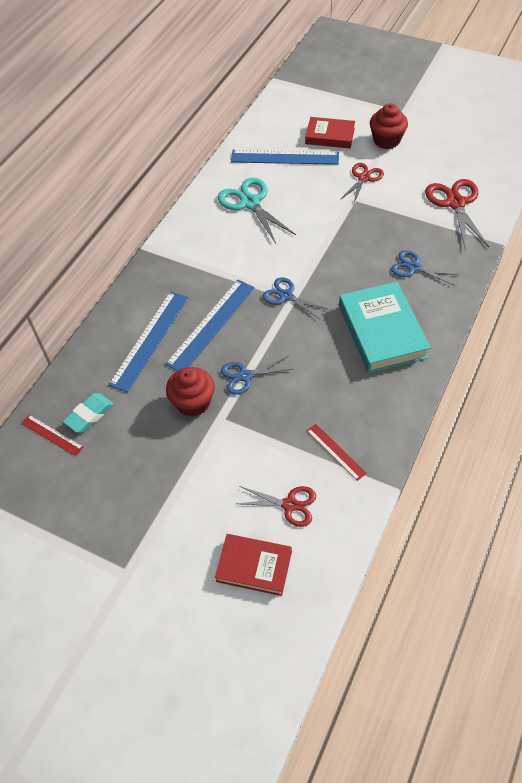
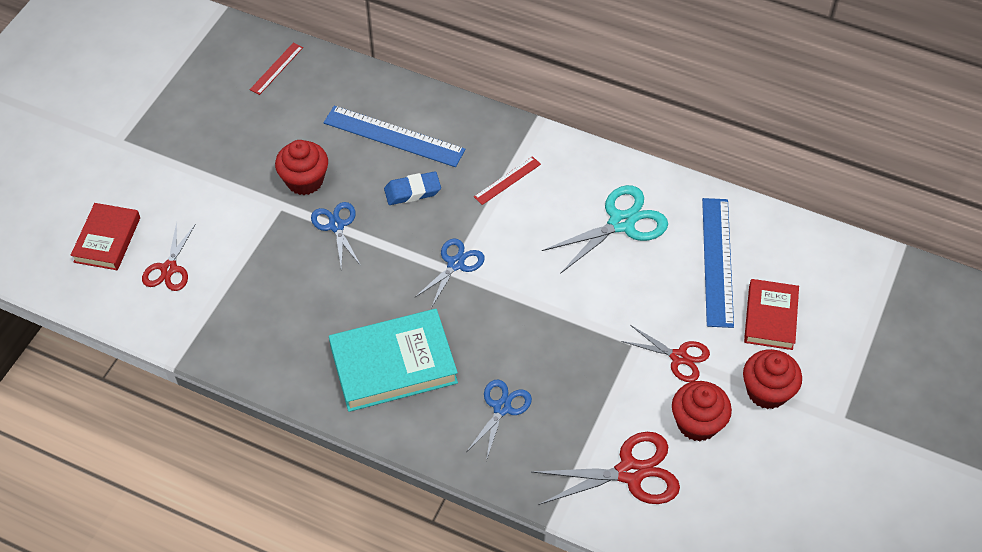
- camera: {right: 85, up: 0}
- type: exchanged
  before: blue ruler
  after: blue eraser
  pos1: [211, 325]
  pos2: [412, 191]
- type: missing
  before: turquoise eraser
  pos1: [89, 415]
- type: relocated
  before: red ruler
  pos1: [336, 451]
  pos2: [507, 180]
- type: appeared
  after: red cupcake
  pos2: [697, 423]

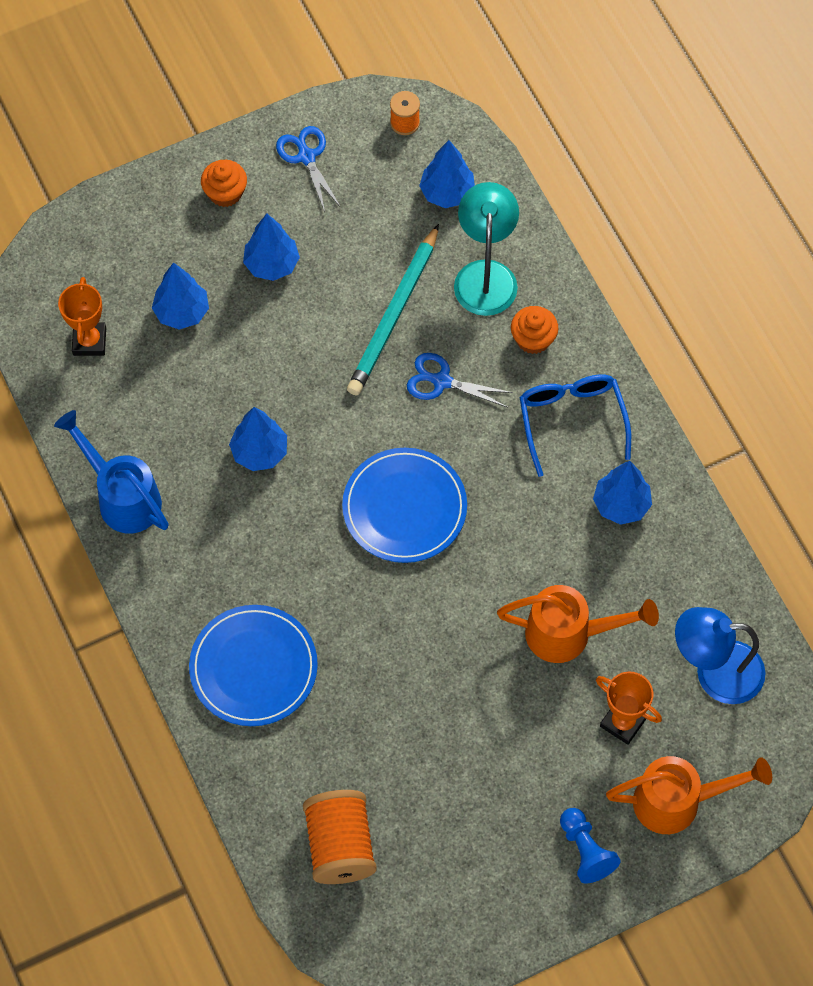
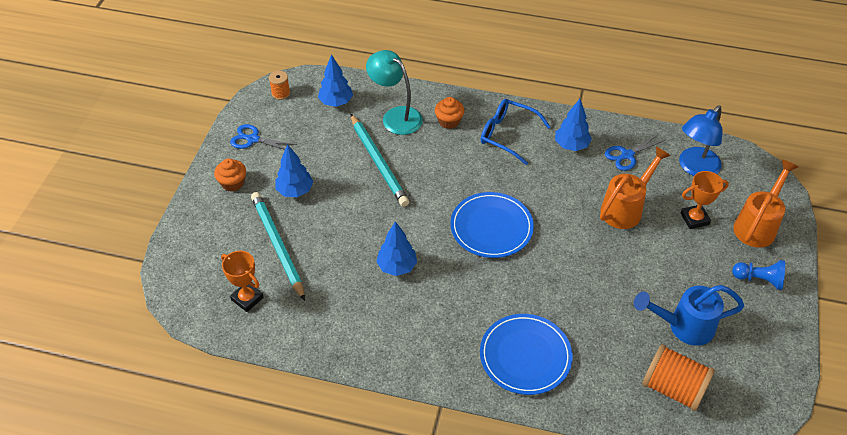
- camera: {right: -50, up: -15}
- type: exchanged
  before: blue tree
  after: turquoise pencil
  pos1: [182, 312]
  pos2: [278, 246]
- type: relocated
  before: blue scissors
  pos1: [441, 381]
  pos2: [627, 155]
- type: relocated
  before: blue watering can
  pos1: [122, 496]
  pos2: [683, 326]

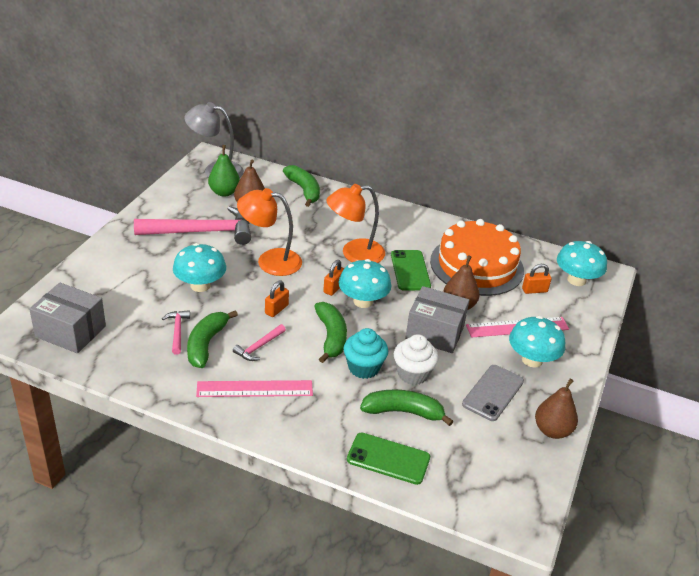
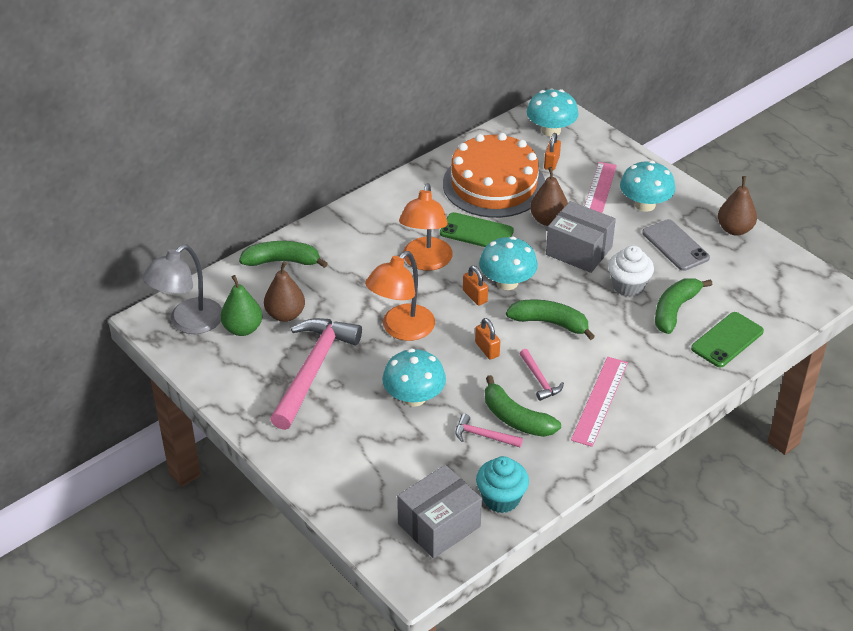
- camera: {right: -60, up: 5}
- type: spun
  before: grey box
  pos1: [434, 332]
  pos2: [579, 251]
  turn: 75
- type: relocated
  before: turquoise cupcake
  pos1: [363, 368]
  pos2: [501, 498]

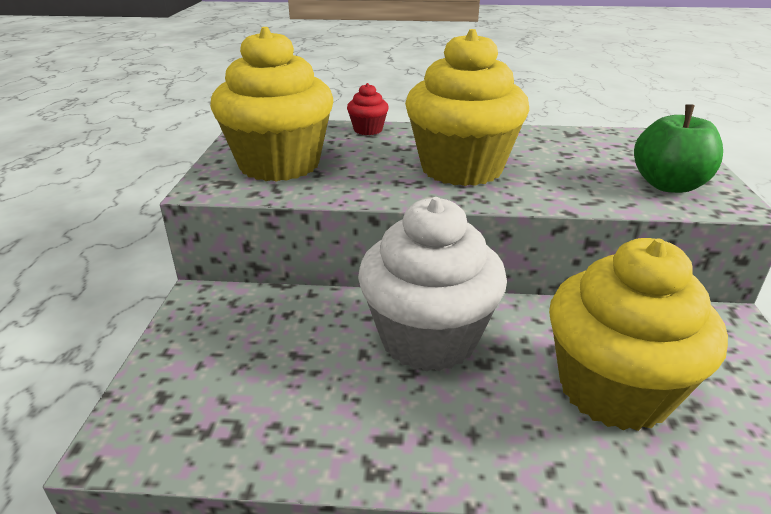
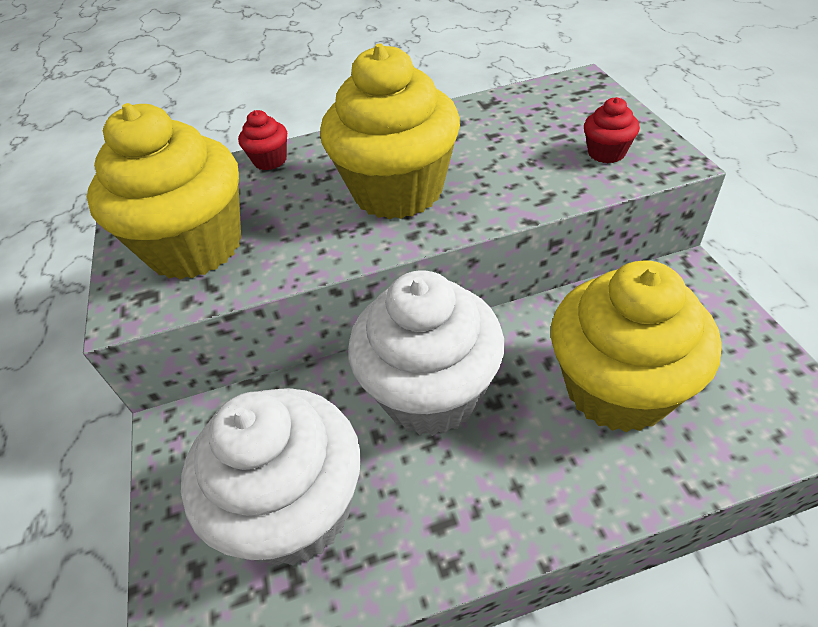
- camera: {right: -15, up: 15}
- type: exchanged
  before: green apple
  after: red cupcake
  pos1: [668, 185]
  pos2: [606, 153]
- type: appeared
  after: white cupcake
  pos2: [296, 509]

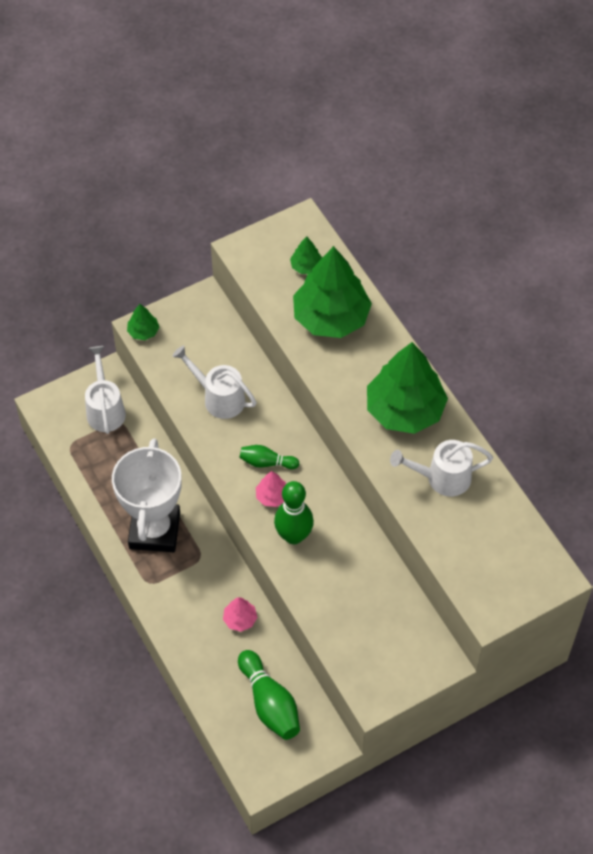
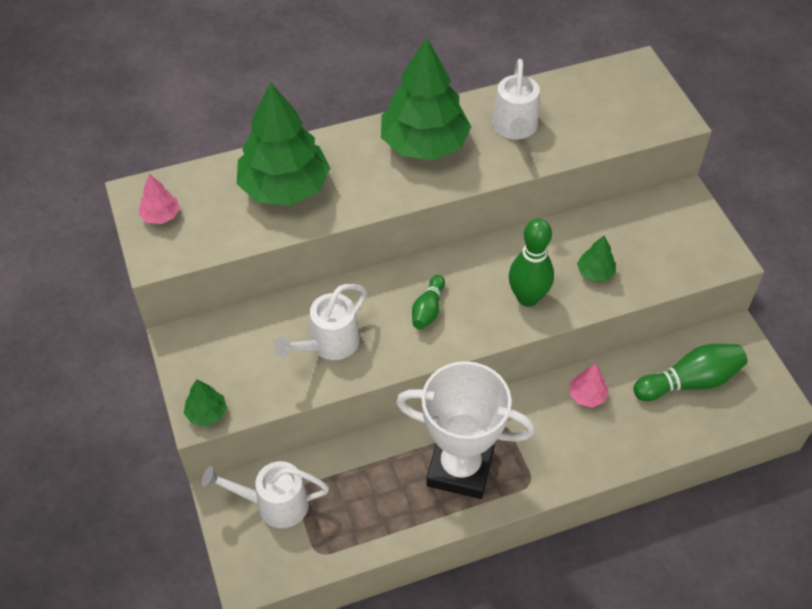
- camera: {right: -80, up: -5}
- type: relocated
  before: green tree
  pos1: [306, 266]
  pos2: [595, 272]
- type: relocated
  before: pink tree
  pos1: [272, 496]
  pos2: [161, 216]

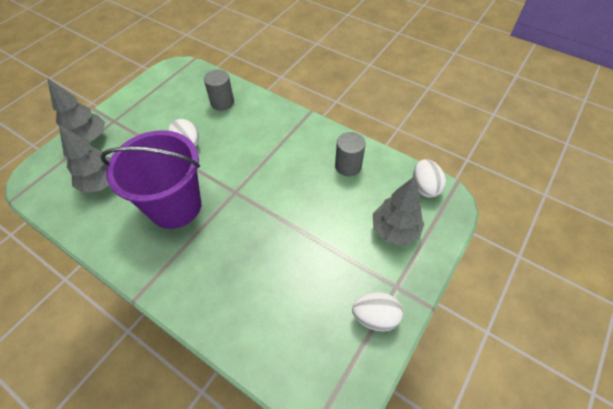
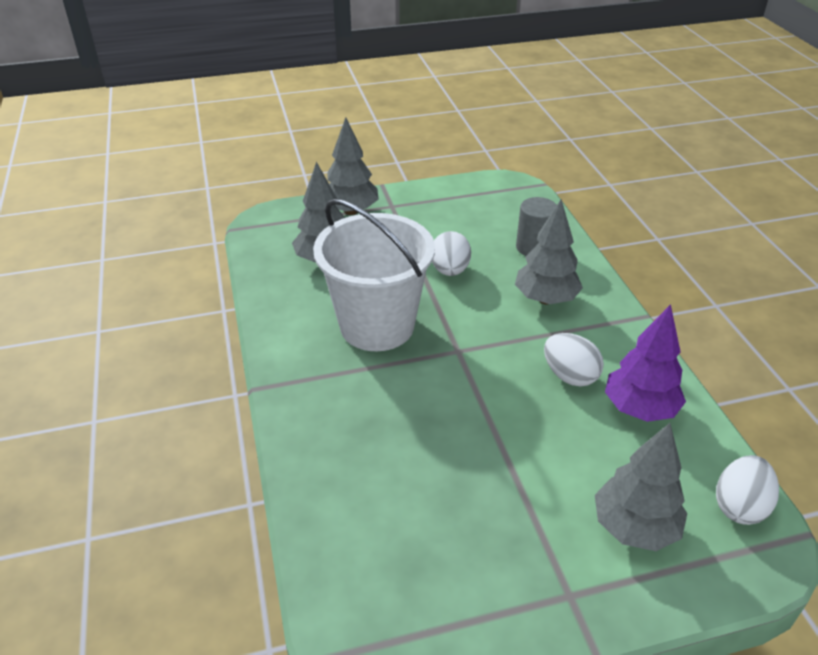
- camera: {right: 40, up: -15}
- type: colour
  before: purple bucket
  after: white bucket
  pos1: [175, 206]
  pos2: [377, 326]
- type: exchanged
  before: grey cylinder
  after: purple tree
  pos1: [348, 166]
  pos2: [639, 409]
- type: relocated
  before: white egg
  pos1: [375, 317]
  pos2: [569, 376]
- type: appeared
  after: grey tree
  pos2: [545, 299]

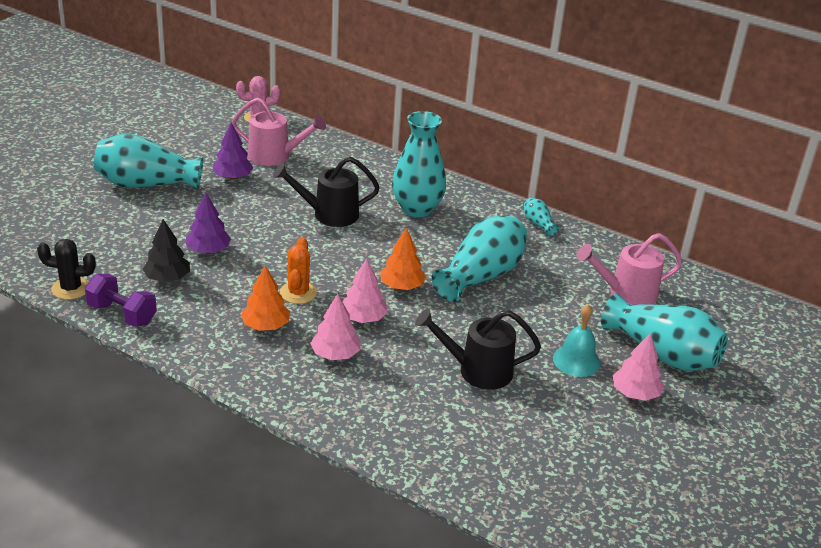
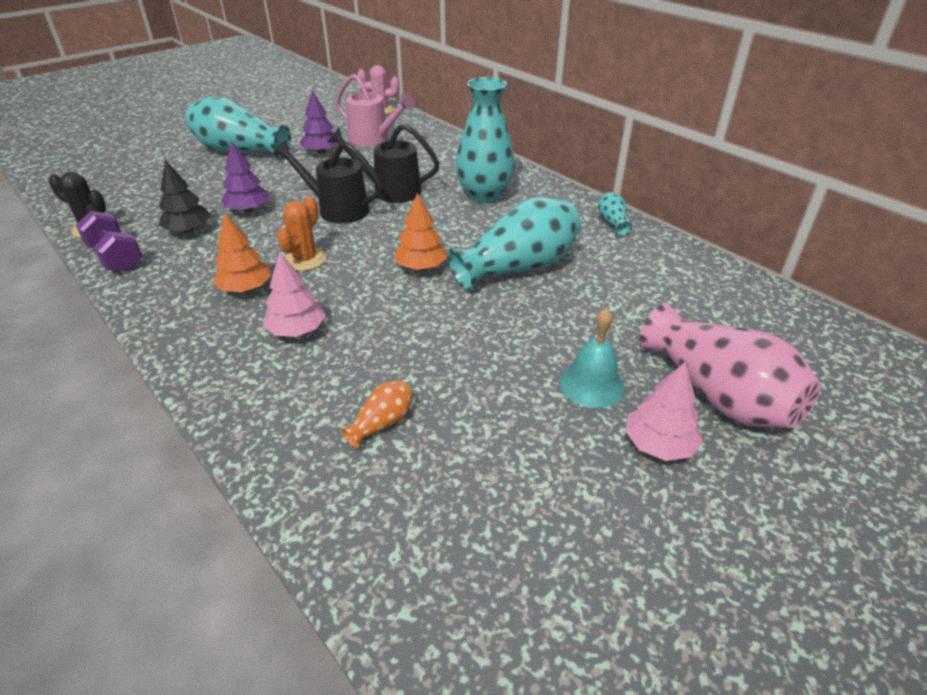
- camera: {right: 20, up: 5}
- type: missing
  before: pink watering can
  pos1: [626, 294]
- type: missing
  before: pink tree
  pos1: [363, 318]
- type: colour
  before: turquoise vase
  after: pink vase
  pos1: [662, 354]
  pos2: [718, 394]
- type: relocated
  before: black watering can
  pos1: [477, 371]
  pos2: [336, 209]
- type: appeared
  after: orange vase
  pos2: [382, 423]

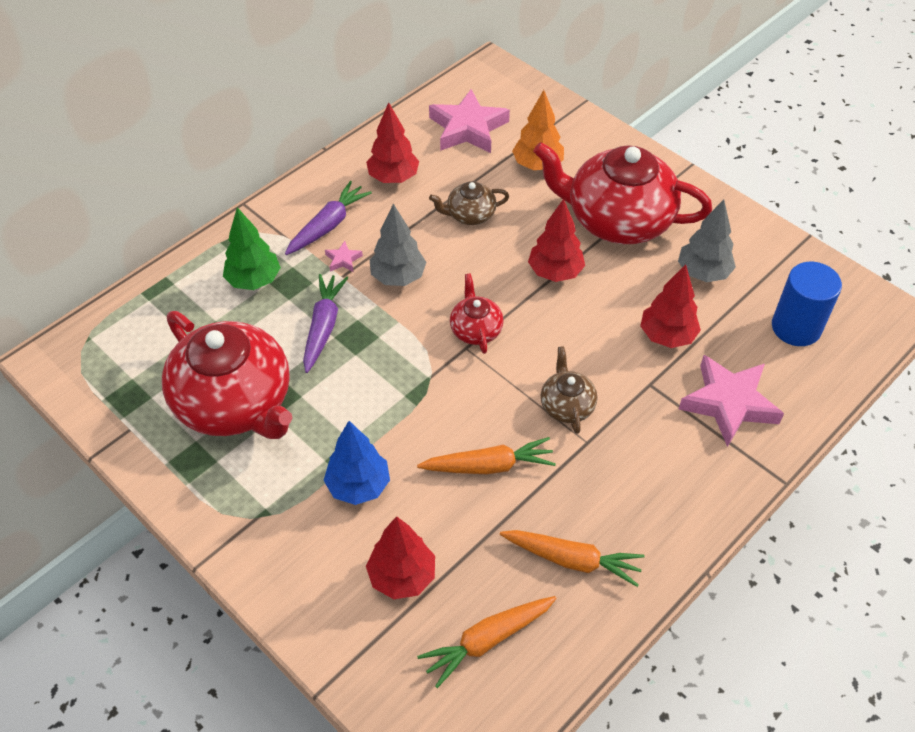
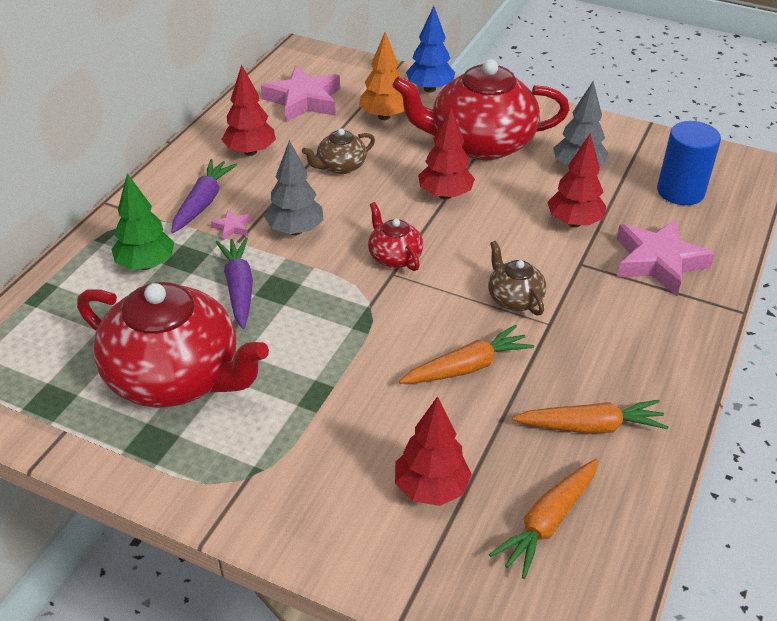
- camera: {right: -20, up: -10}
- type: relocated
  before: blue tree
  pos1: [358, 486]
  pos2: [430, 89]

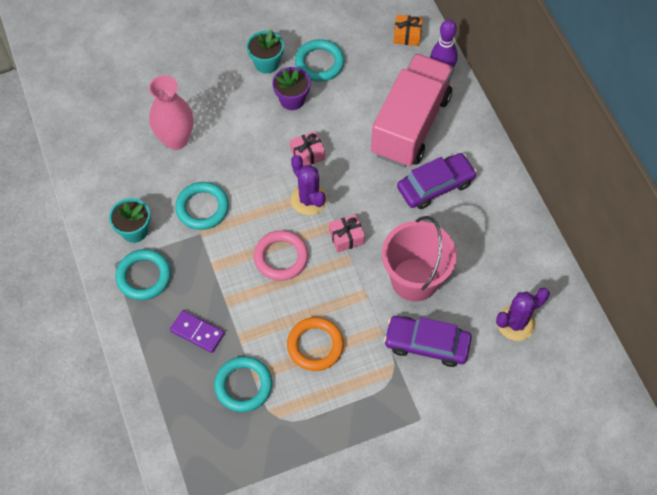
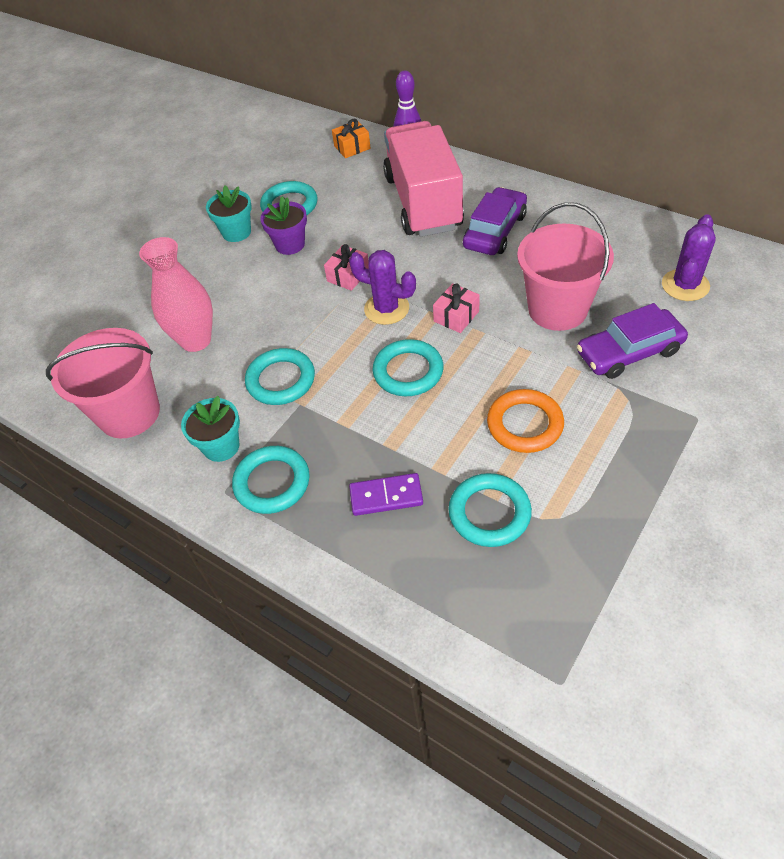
- camera: {right: -30, up: -10}
- type: colour
  before: pink ring
  after: turquoise ring
  pos1: [281, 257]
  pos2: [408, 371]
- type: appeared
  after: pink bucket
  pos2: [129, 413]

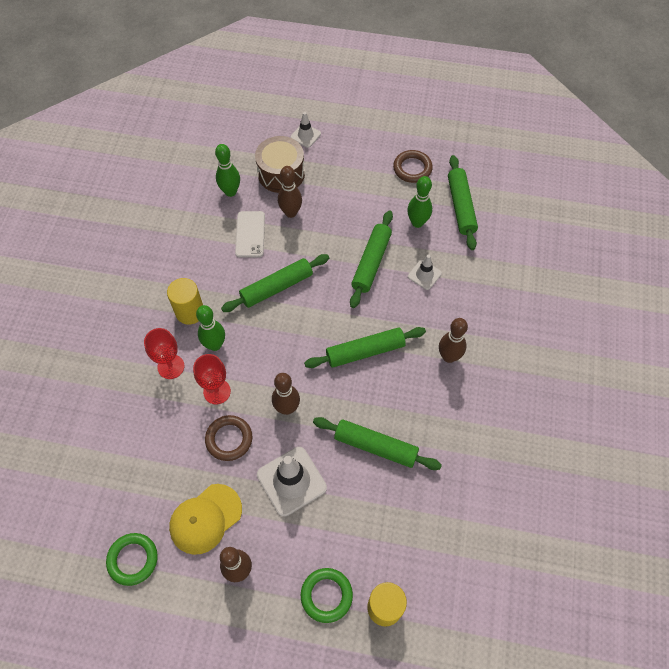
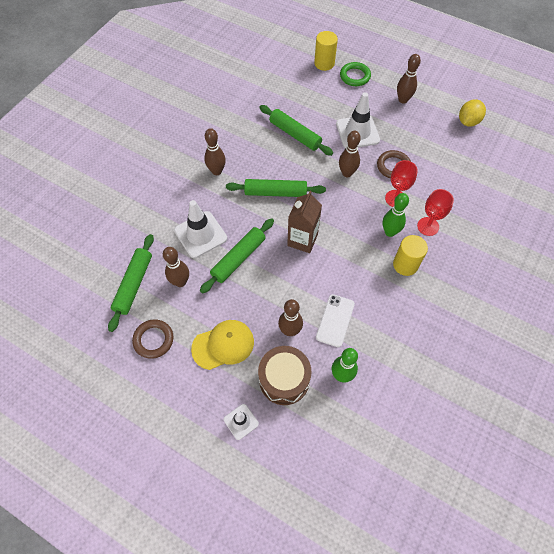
- camera: {right: -160, up: 0}
- type: colour
  before: green bowling pin
  after: brown bowling pin
  pos1: [417, 222]
  pos2: [180, 282]
- type: missing
  before: green rolling pin
  pos1: [276, 287]
- type: size
  before: white traffic cone
  pos1: [424, 275]
  pos2: [200, 234]
  scale: 1.82
- type: relocated
  before: yellow cap
  pos1: [205, 519]
  pos2: [223, 345]
- type: exchanged
  before: green ring
  after: yellow lemon
  pos1: [133, 559]
  pos2: [468, 121]
- type: appeared
  after: brown carton
  pos2: [302, 240]

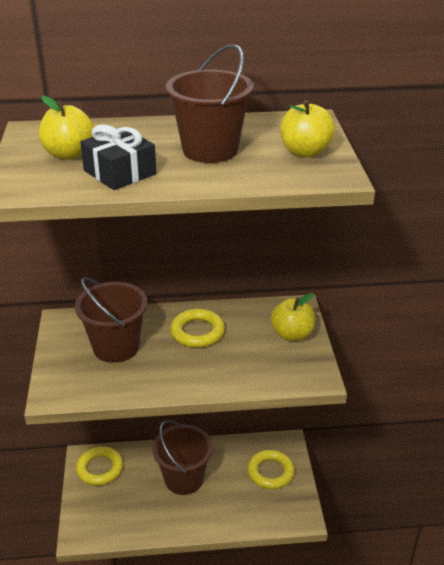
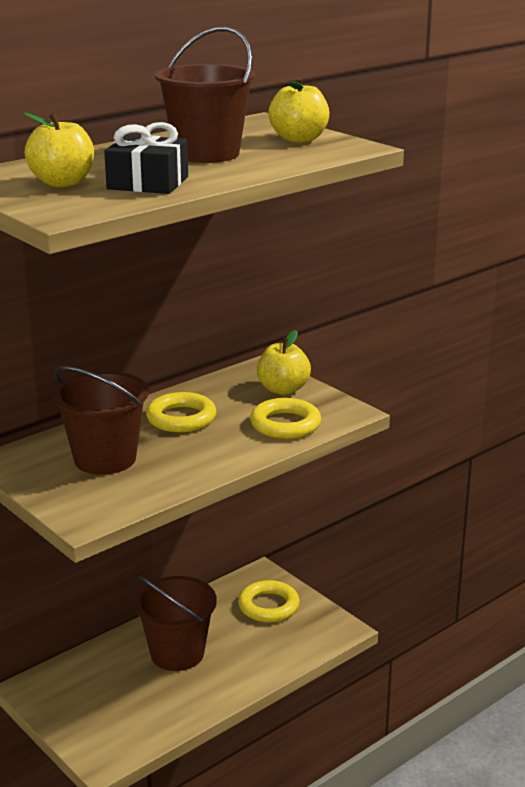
- camera: {right: -35, up: -10}
- type: relocated
  before: yellow ring
  pos1: [100, 468]
  pos2: [285, 424]

